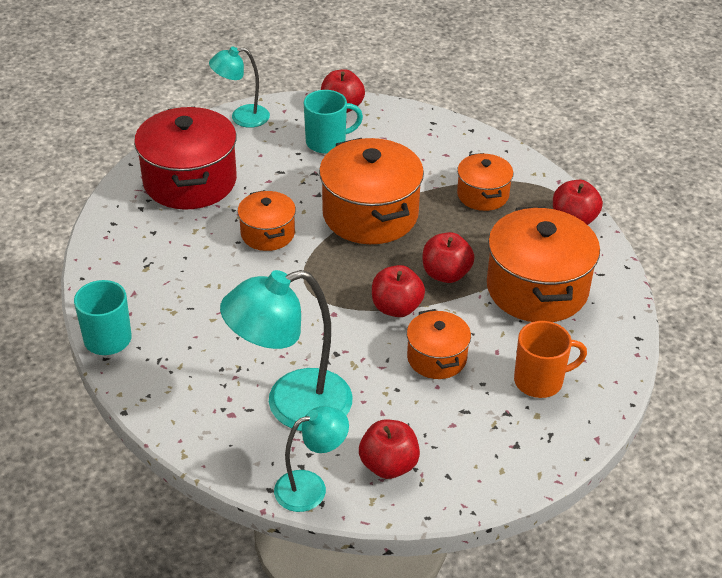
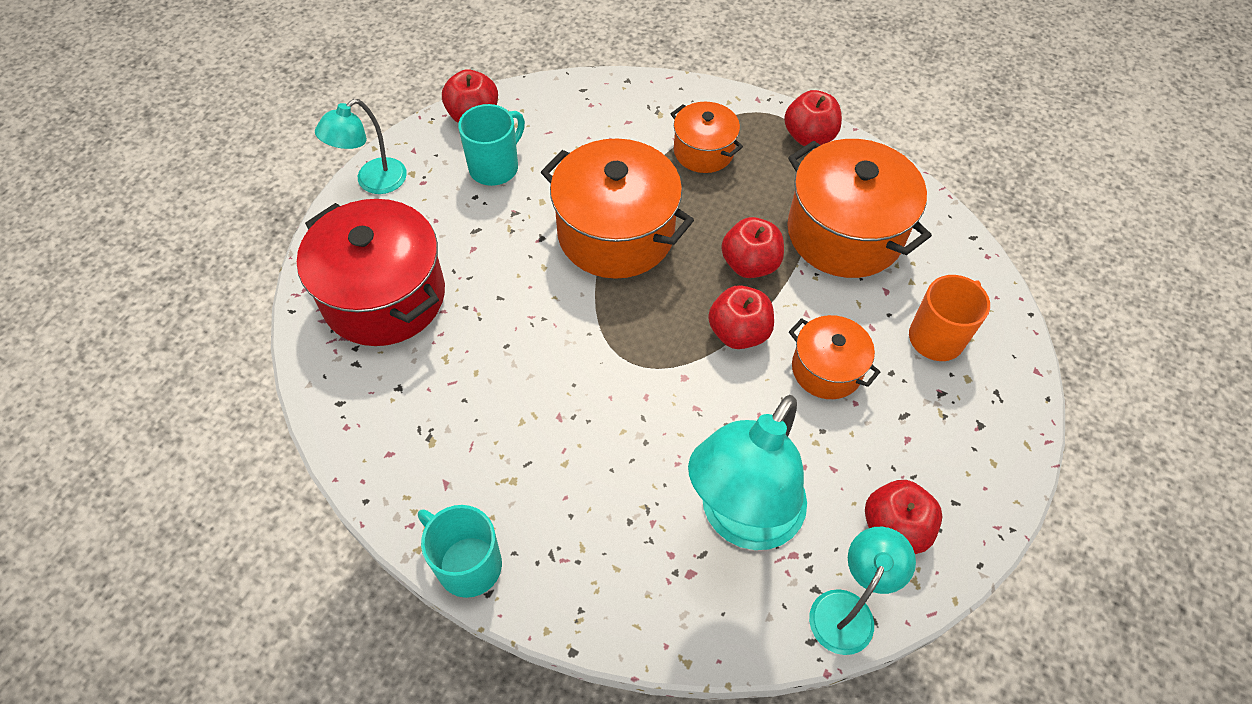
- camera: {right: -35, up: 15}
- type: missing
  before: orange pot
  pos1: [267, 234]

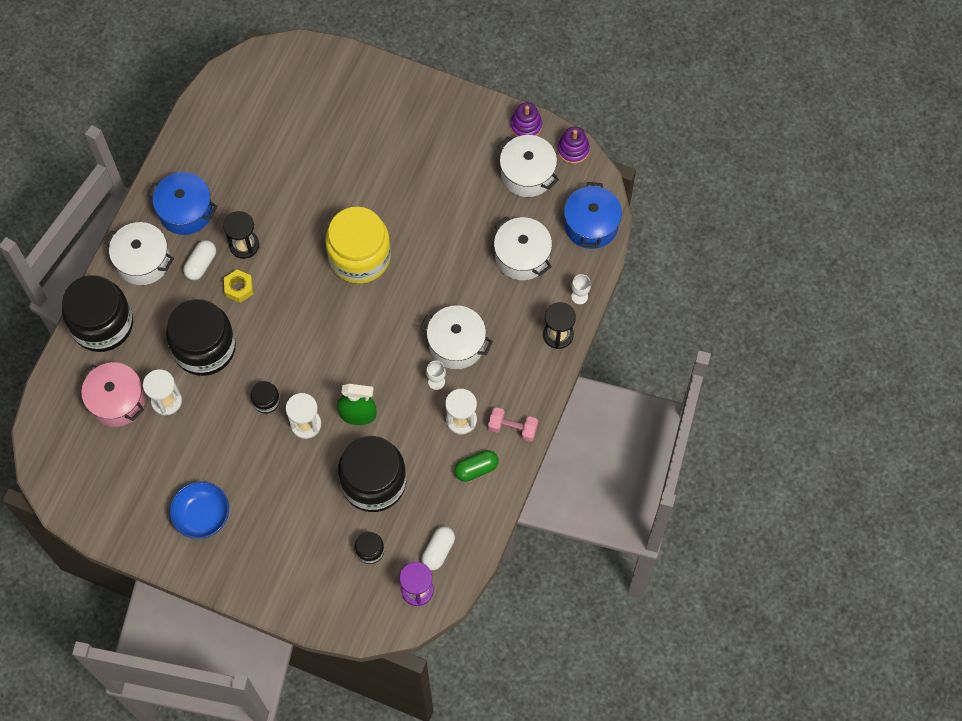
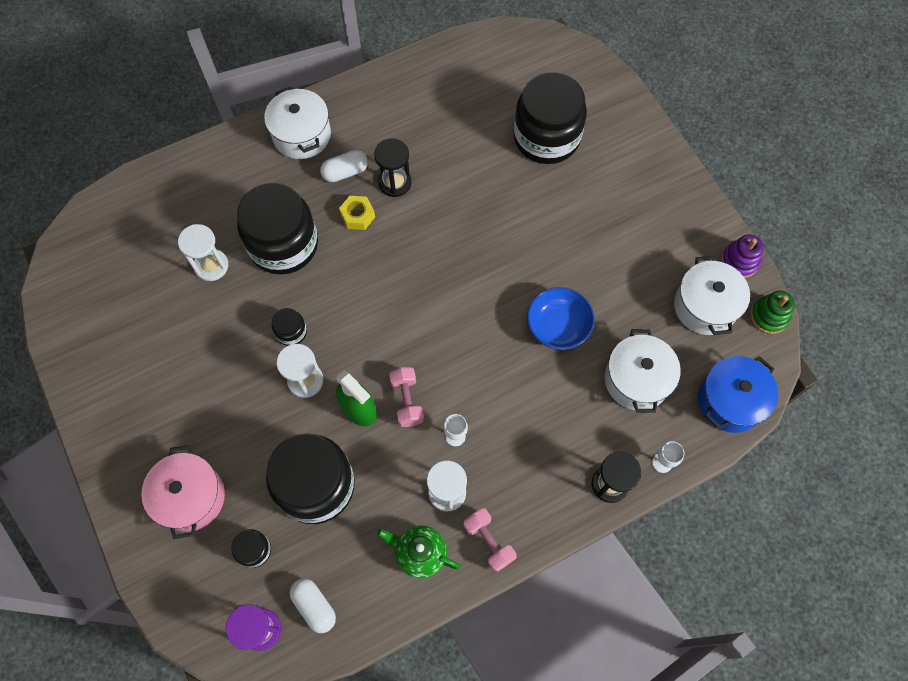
- camera: {right: 40, up: 0}
- type: colour
  before: purple stacking toy
  after: green stacking toy
  pos1: [573, 149]
  pos2: [769, 316]
- type: missing
  before: blue pot
  pos1: [186, 211]
- type: missing
  before: yellow jar
  pos1: [359, 256]
- type: relocated
  before: black jar
  pos1: [102, 324]
  pos2: [546, 137]
- type: missing
  before: white pot
  pos1: [456, 344]
- type: relocated
  before: pink pot
  pos1: [117, 401]
  pos2: [191, 497]
- type: exchanged
  before: green capsule
  after: green teapot
  pos1: [476, 469]
  pos2: [420, 553]
- type: relocated
  before: blue bowl
  pos1: [202, 515]
  pos2: [558, 326]
- type: spun
  before: white capsule
  pos1: [438, 551]
  pos2: [314, 606]
  turn: 75
- type: appeared
  after: pink dumbbell
  pos2: [407, 401]

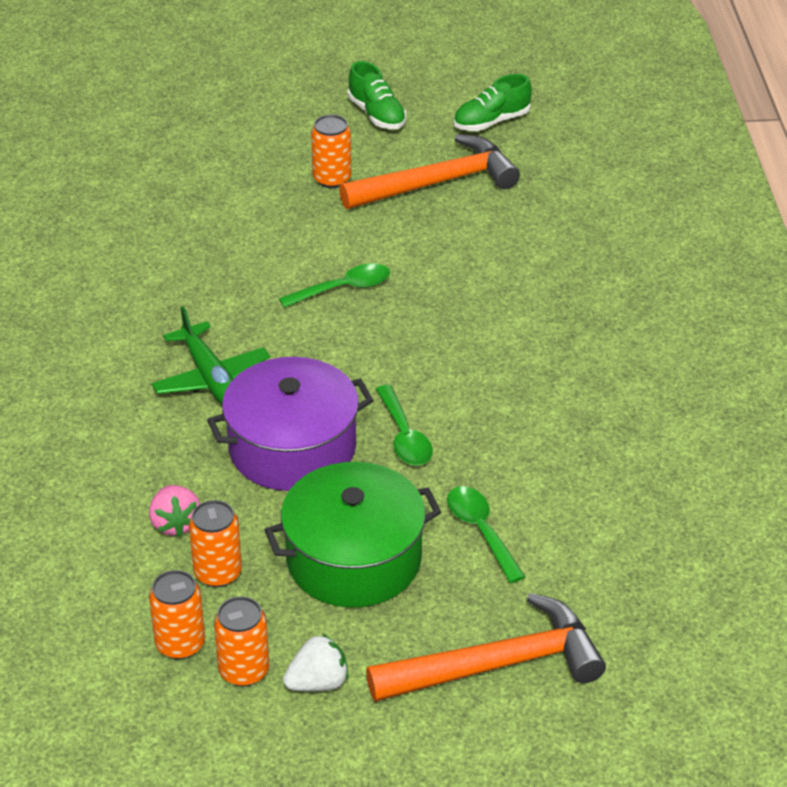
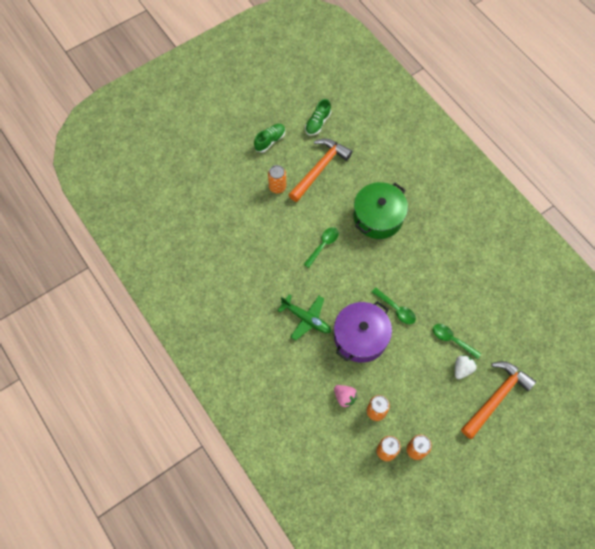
- camera: {right: -30, up: 25}
- type: spun
  before: green shoe
  pos1: [377, 115]
  pos2: [270, 141]
  turn: -75
- type: relocated
  before: green pot
  pos1: [354, 559]
  pos2: [378, 217]
- type: relocated
  before: white strawberry
  pos1: [318, 683]
  pos2: [462, 369]

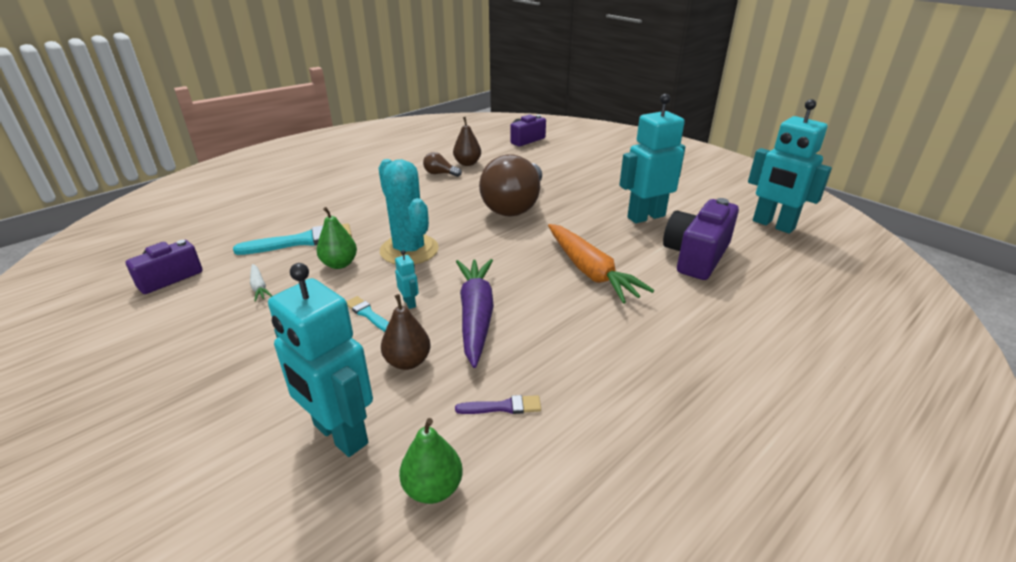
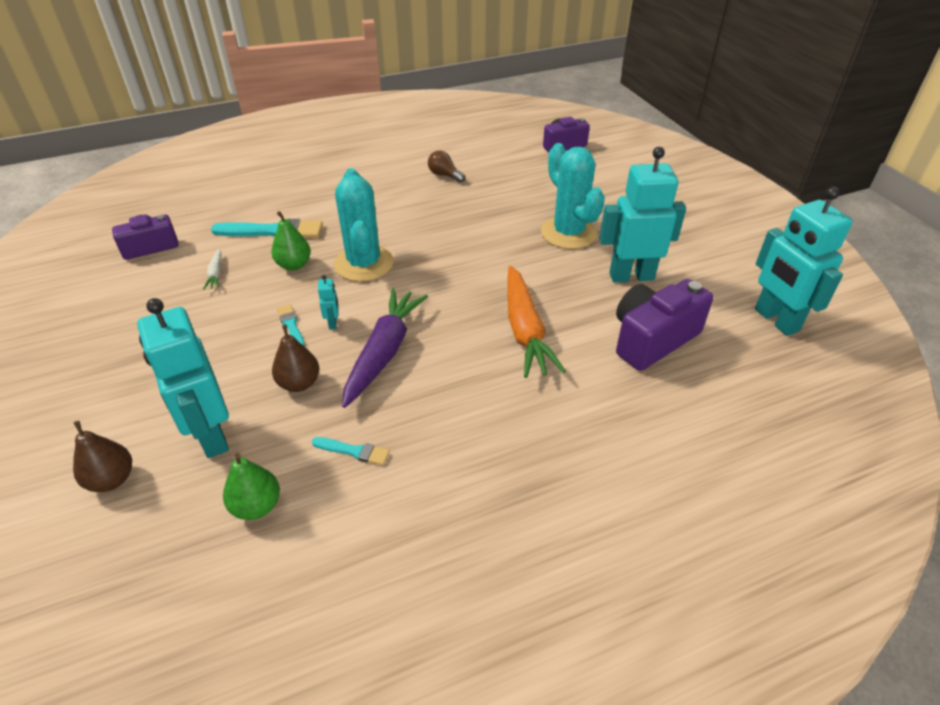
- camera: {right: 20, up: 10}
- type: relocated
  before: brown pear
  pos1: [467, 163]
  pos2: [112, 479]
- type: missing
  before: brown light bulb
  pos1: [515, 205]
- type: colour
  before: purple brush
  after: turquoise brush
  pos1: [503, 407]
  pos2: [354, 451]
- type: appeared
  after: turquoise cactus
  pos2: [568, 233]

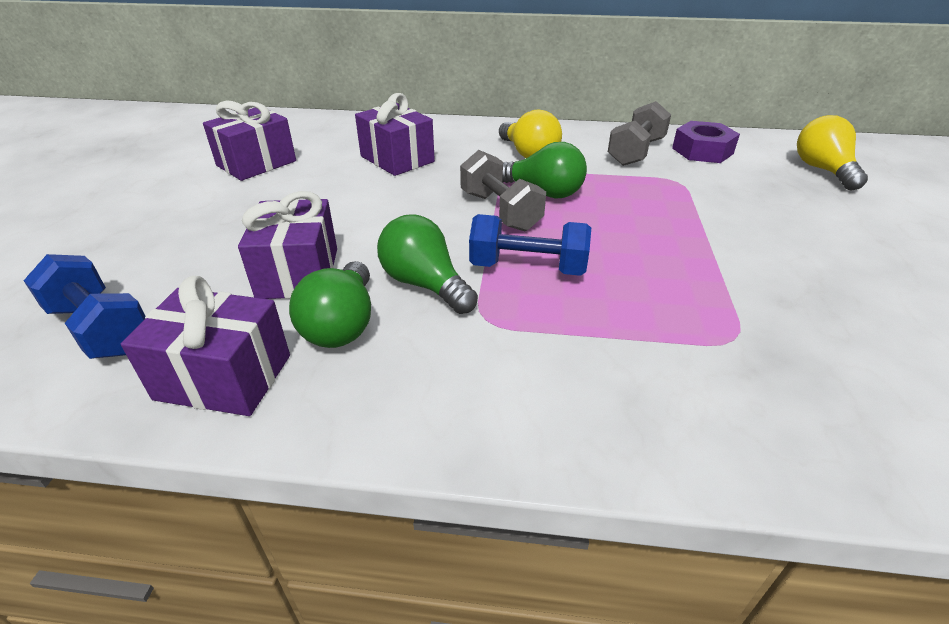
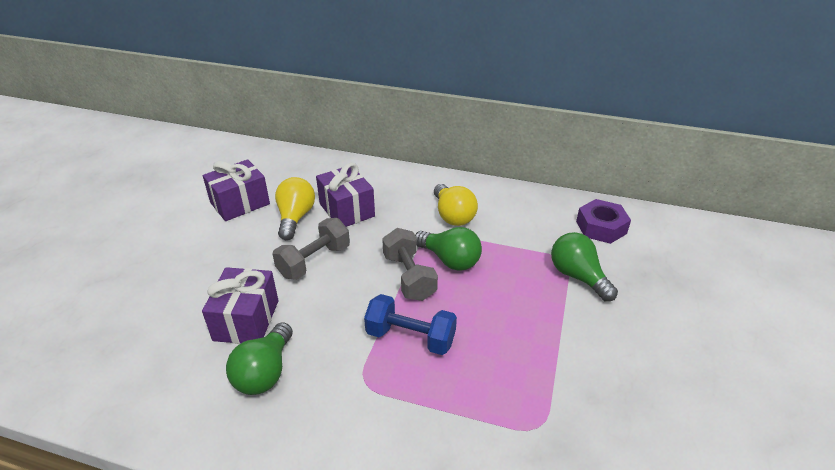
- camera: {right: 10, up: 0}
- type: relocated
  before: grey dumbbell
  pos1: [636, 152]
  pos2: [314, 261]
- type: relocated
  before: yellow light bulb
  pos1: [823, 170]
  pos2: [295, 218]
- type: relocated
  before: green light bulb
  pos1: [425, 284]
  pos2: [578, 276]
- type: missing
  before: blue dumbbell
  pos1: [101, 328]
- type: missing
  before: purple gift
  pos1: [224, 377]

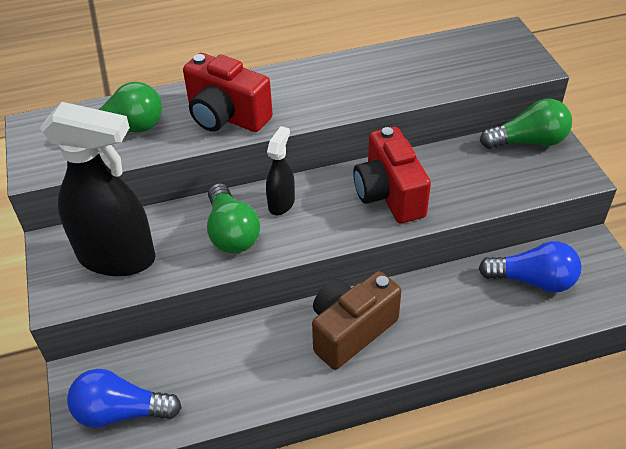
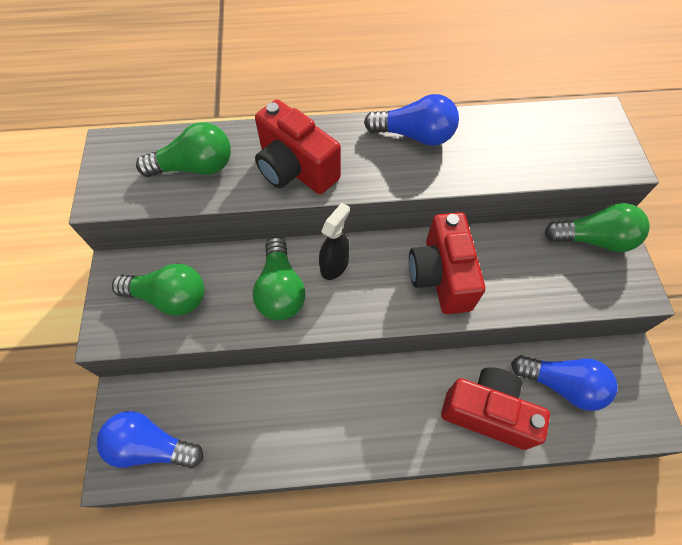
- camera: {right: 10, up: 15}
- type: exchanged
  before: black spray bottle
  after: green light bulb
  pos1: [117, 257]
  pos2: [169, 297]
- type: missing
  before: brown camera
  pos1: [351, 331]
- type: appeared
  after: blue light bulb
  pos2: [414, 135]
- type: appeared
  after: red camera
  pos2: [487, 412]

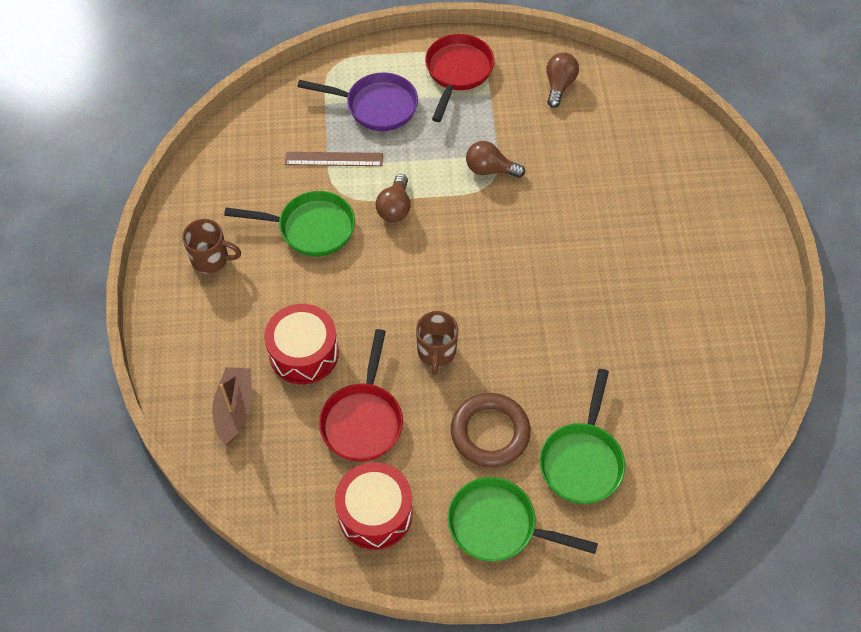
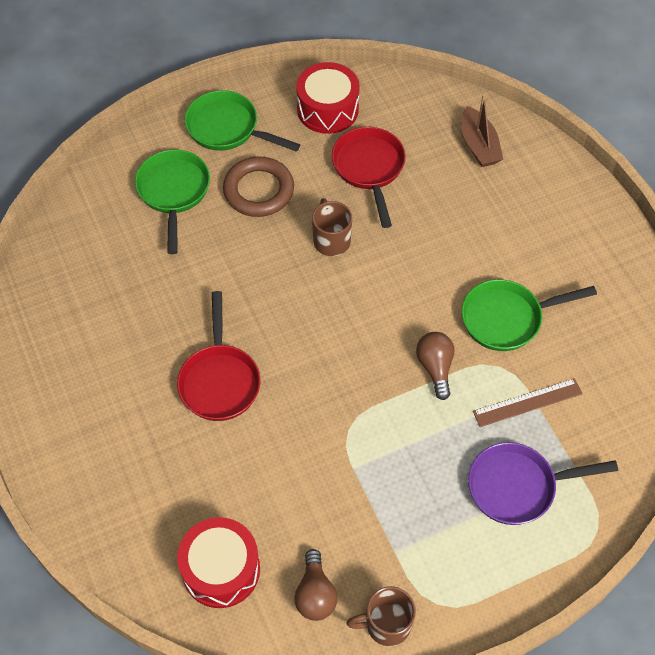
- camera: {right: 160, up: 0}
- type: relocated
  before: red pan
  pos1: [457, 72]
  pos2: [219, 380]
- type: missing
  before: brown light bulb
  pos1: [490, 169]
- type: relocated
  before: brown mug
  pos1: [211, 259]
  pos2: [386, 624]
- type: relocated
  before: red drum
  pos1: [304, 353]
  pos2: [221, 569]
- type: spun
  before: green pan
  pos1: [499, 525]
  pos2: [227, 128]
  turn: -150

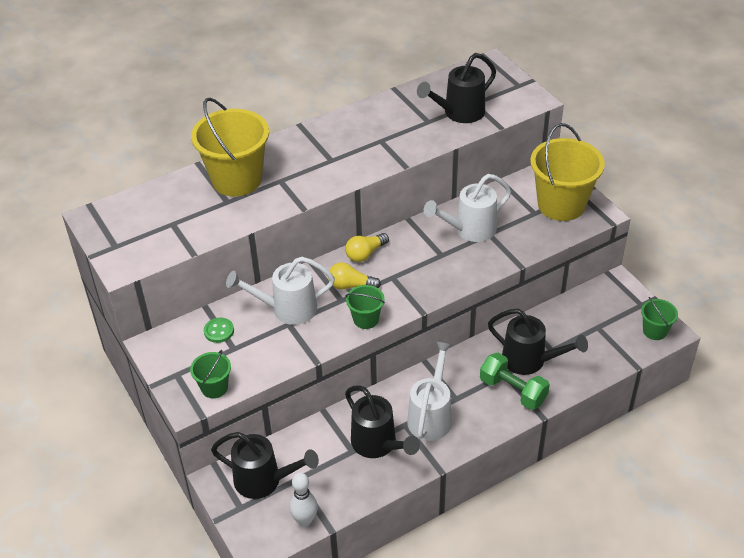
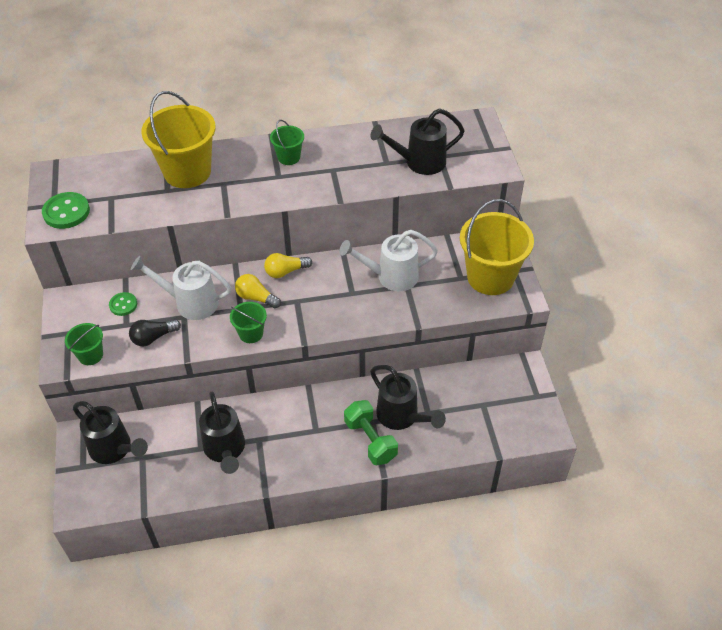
- camera: {right: 20, up: 5}
- type: relocated
  before: green bucket
  pos1: [654, 331]
  pos2: [289, 157]
- type: missing
  before: white watering can
  pos1: [431, 416]
- type: missing
  before: white bowling pin
  pos1: [305, 520]
- type: appeared
  after: green button
  pos2: [66, 212]
- type: appeared
  after: black light bulb
  pos2: [153, 337]

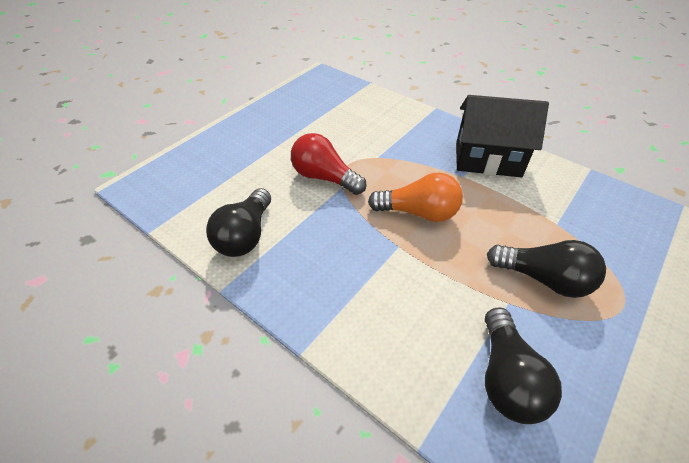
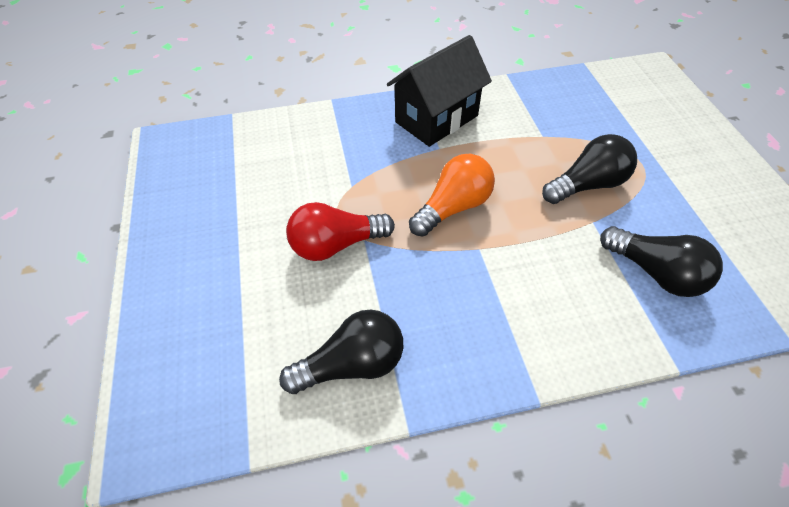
- camera: {right: -50, up: 5}
- type: spun
  before: black light bulb
  pos1: [245, 235]
  pos2: [352, 365]
  turn: -75

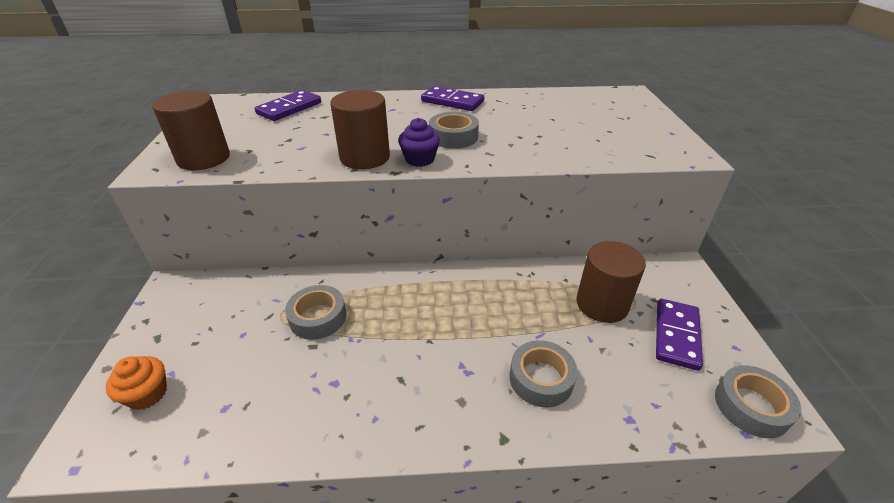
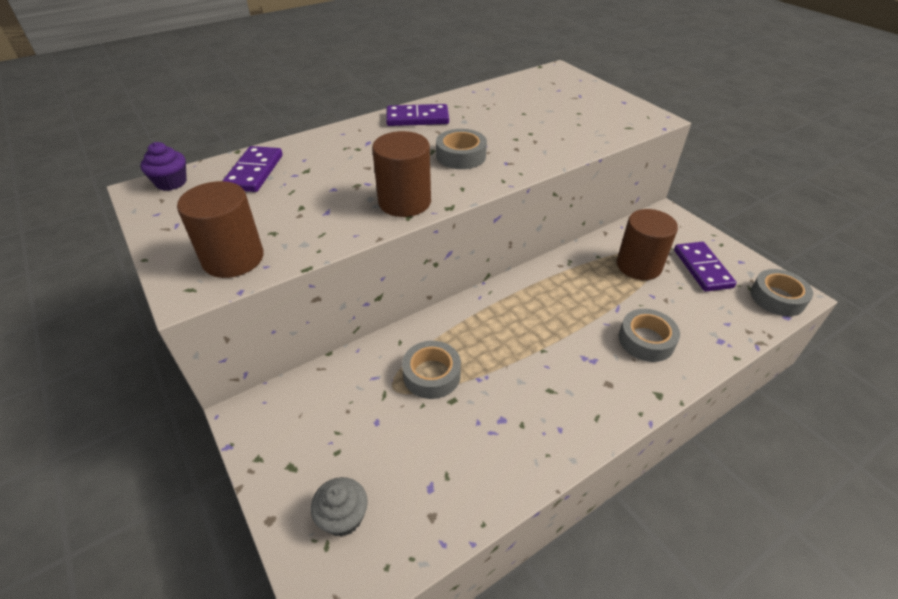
- camera: {right: -30, up: 5}
- type: relocated
  before: purple cupcake
  pos1: [420, 159]
  pos2: [171, 182]
- type: colour
  before: orange cupcake
  after: grey cupcake
  pos1: [147, 394]
  pos2: [343, 517]

